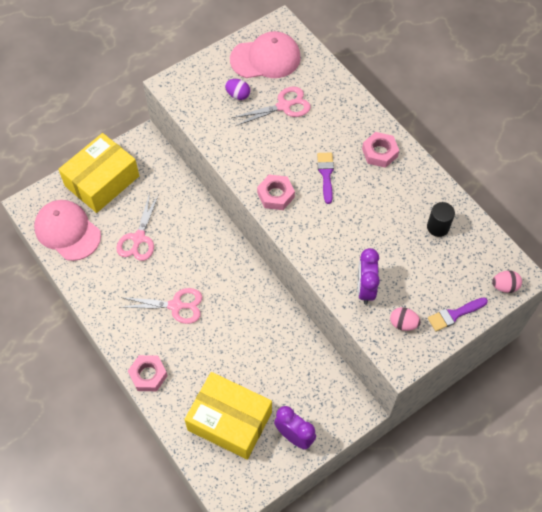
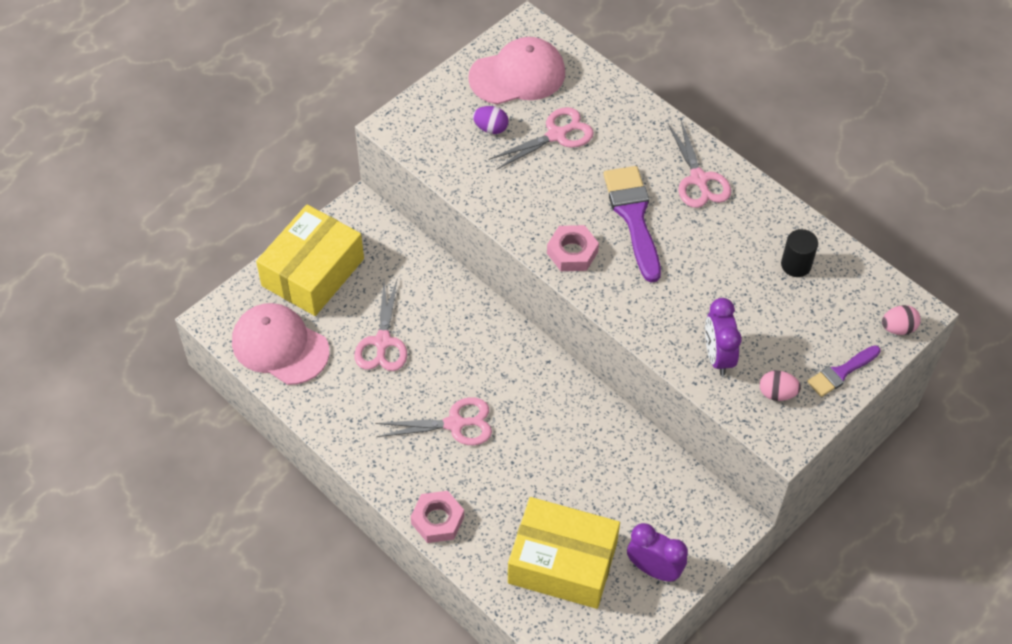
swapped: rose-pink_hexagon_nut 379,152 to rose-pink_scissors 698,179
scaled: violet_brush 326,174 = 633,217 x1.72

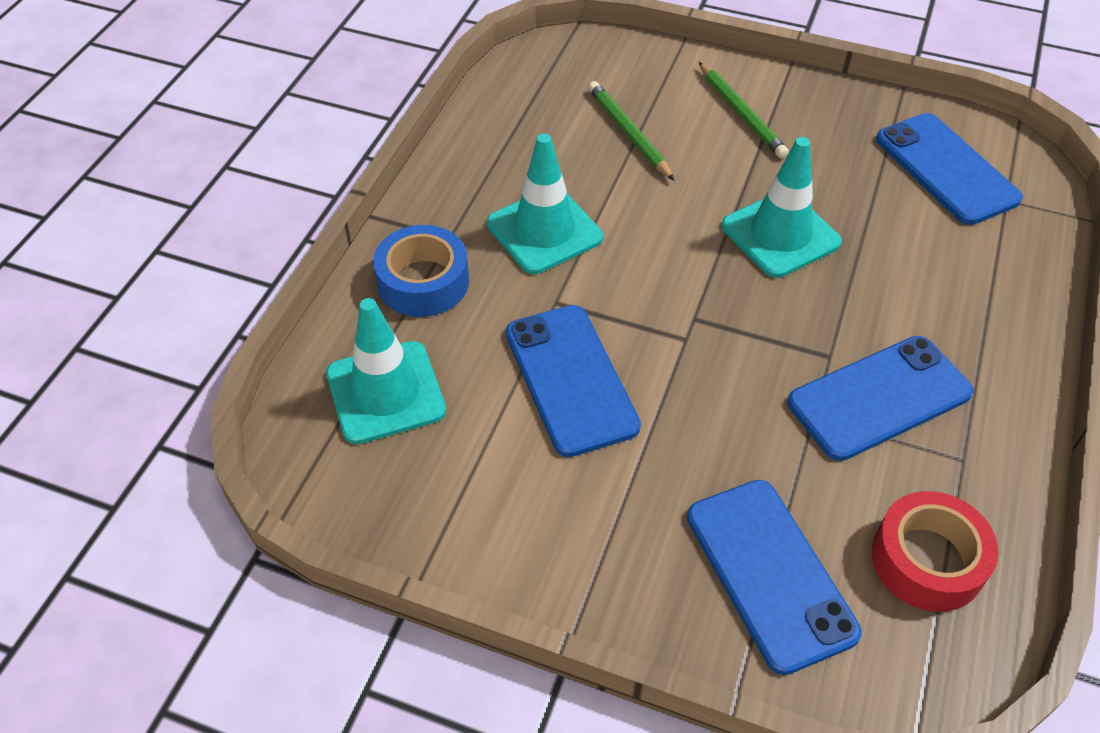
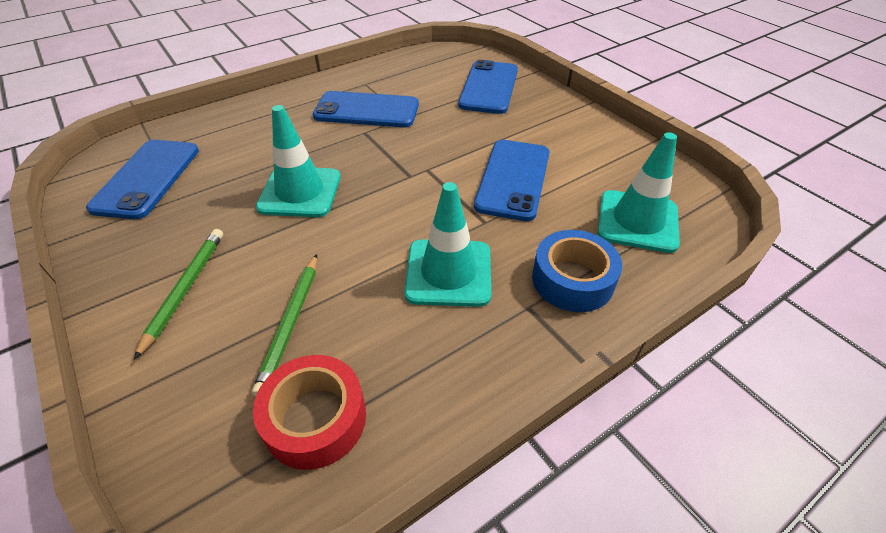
shifted: crimson_tape 927,560 to 315,419

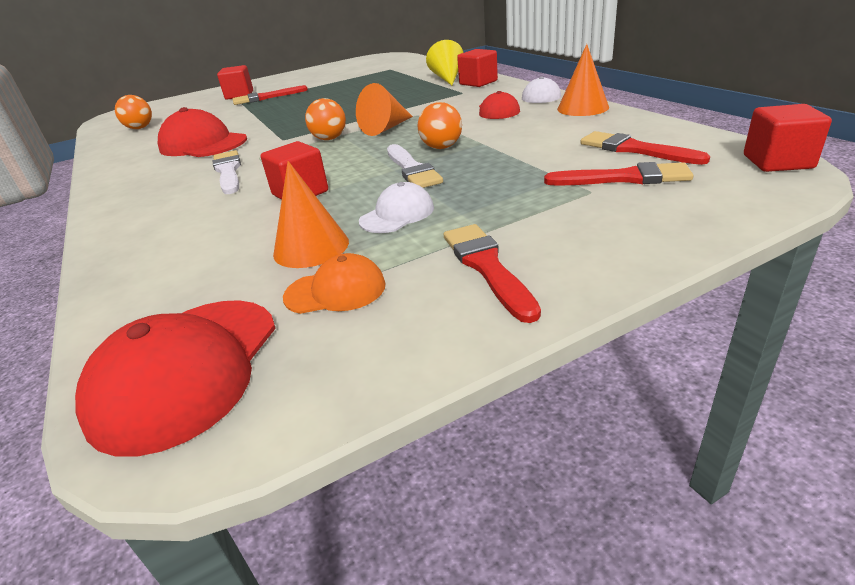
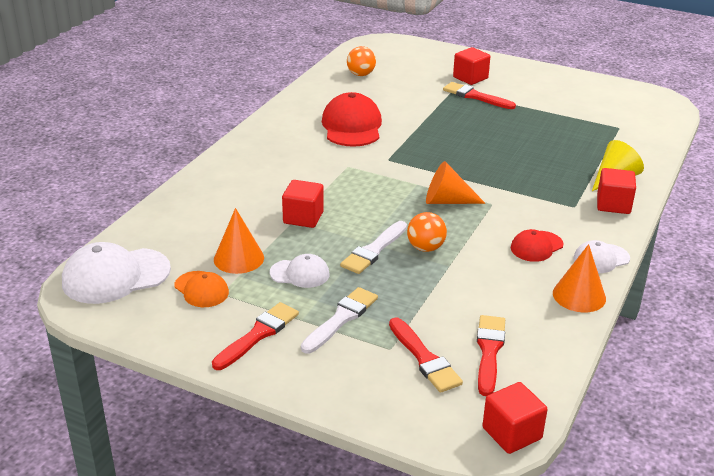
gone: orange-coloured_ball 329,139
shifted: snow-white_brush 228,172 to 341,319
repainted: crimson_peaked_cap 186,370 to snow-white_peaked_cap 115,276

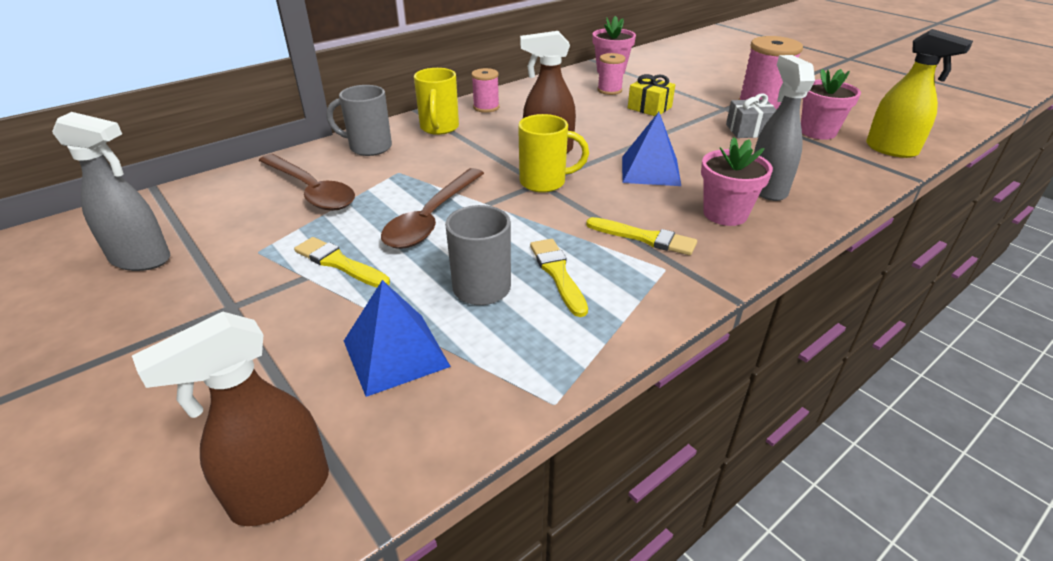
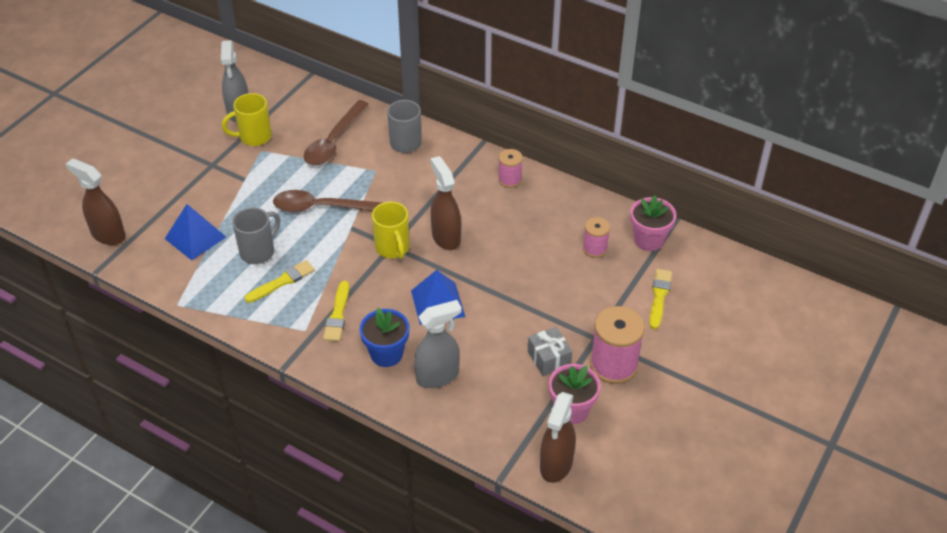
gone: golden_present 649,108
shifted: golden_brush 339,263 to 659,296; golden_coffee_mug 439,128 to 254,137
repainted: rose-pink_plant_pot 725,214 to cobalt_plant_pot 386,354; golden_spray_bottle 891,150 to brown_spray_bottle 556,465

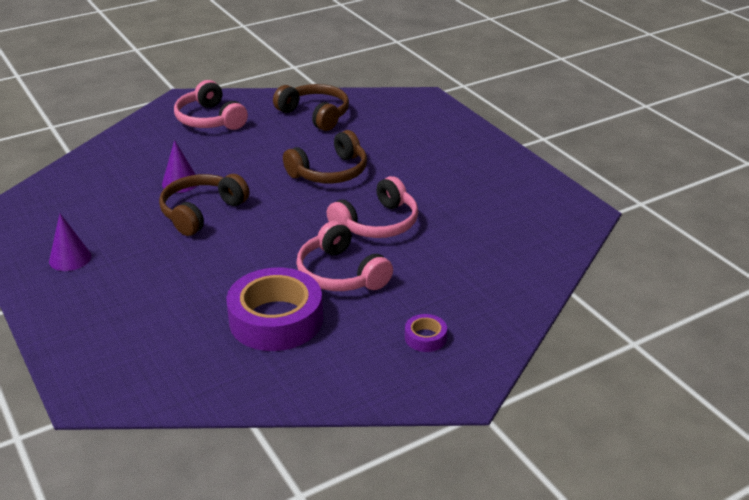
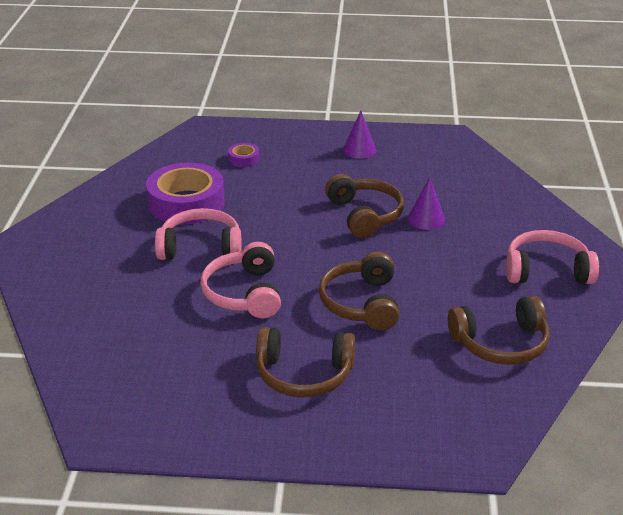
new: brown_headphones 304,374
shifted: violet_tape 425,337 to 243,159

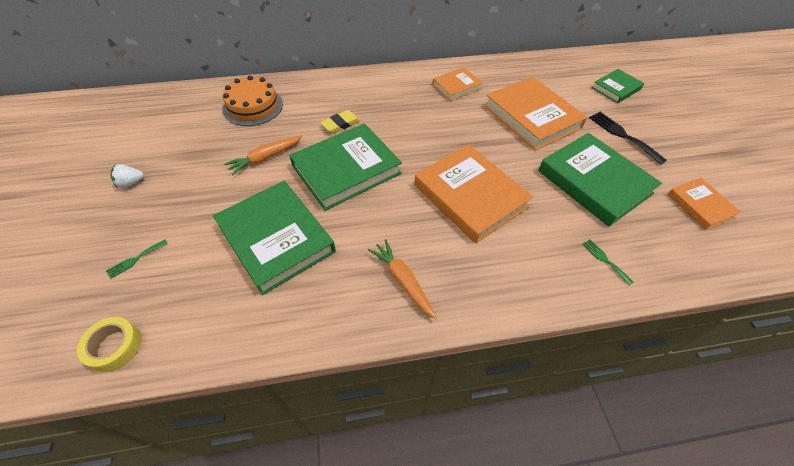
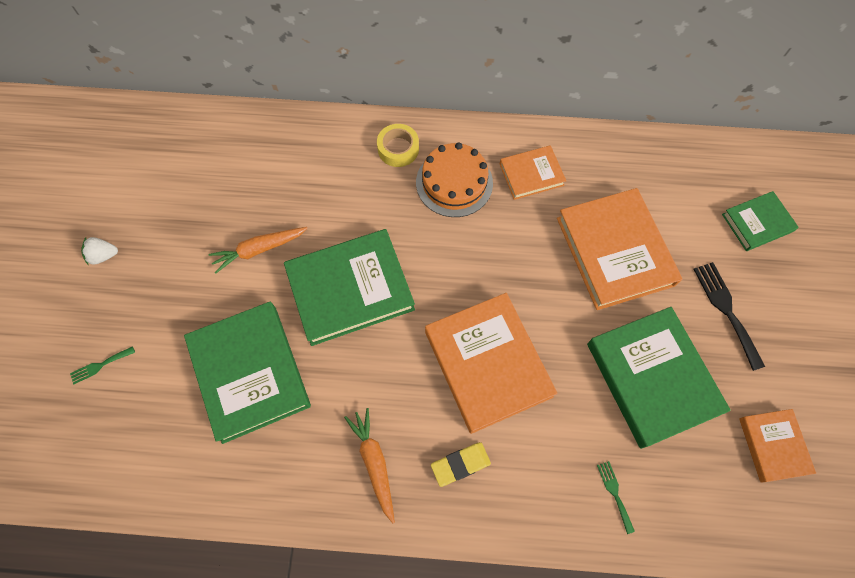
shifted: golden_tape 114,346 to 398,149; orange-coloured_layer_cake 253,106 to 454,182; golden_gum_eraser 341,124 to 460,464

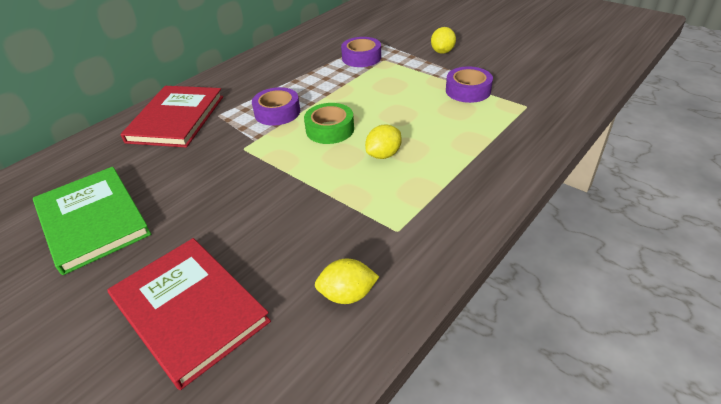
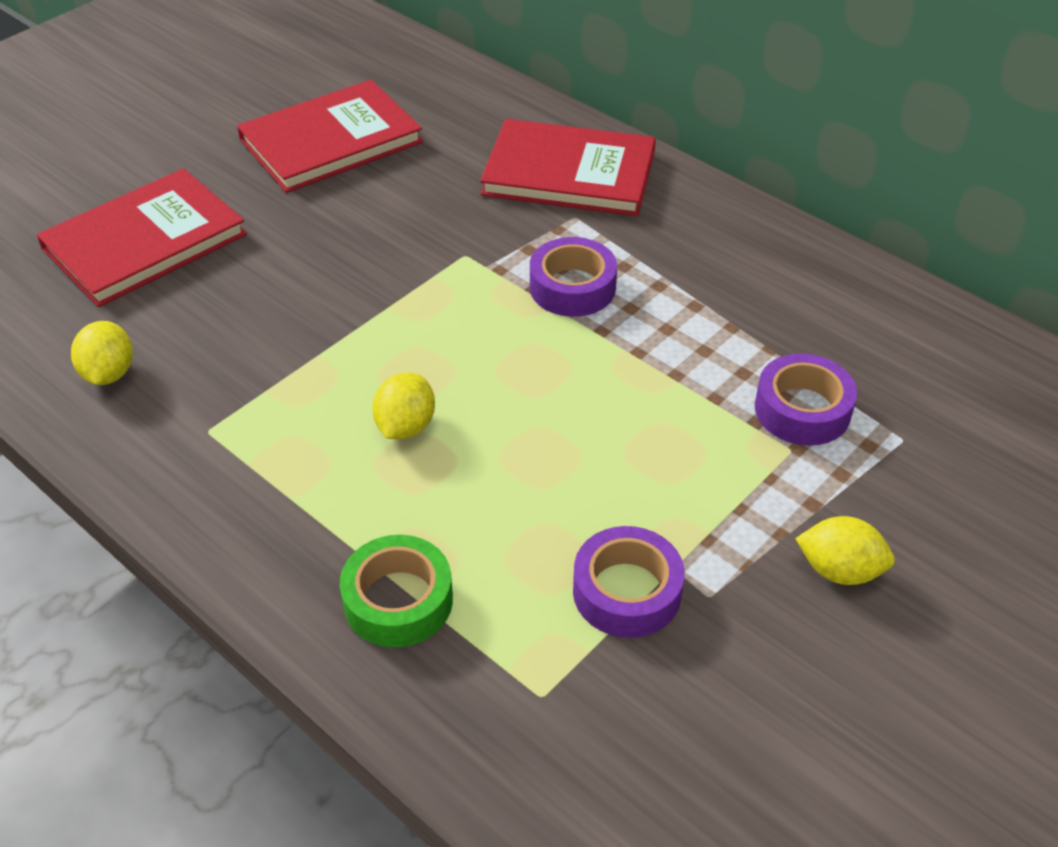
shifted: green_tape 330,129 to 398,600
repainted: green_book 92,220 to crimson_book 331,141
rotated: golden_toy_lemon 384,155 = 405,426 60 degrees clockwise

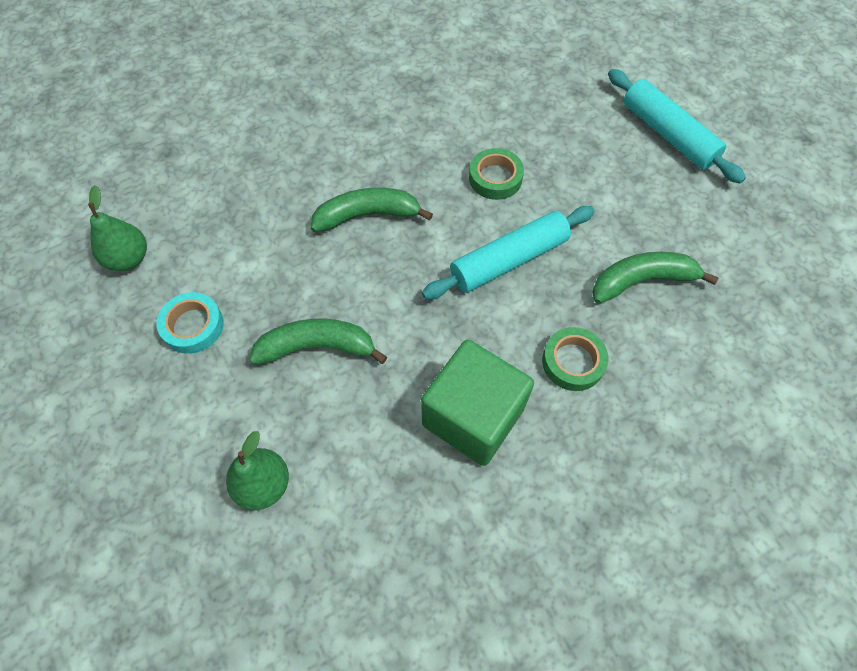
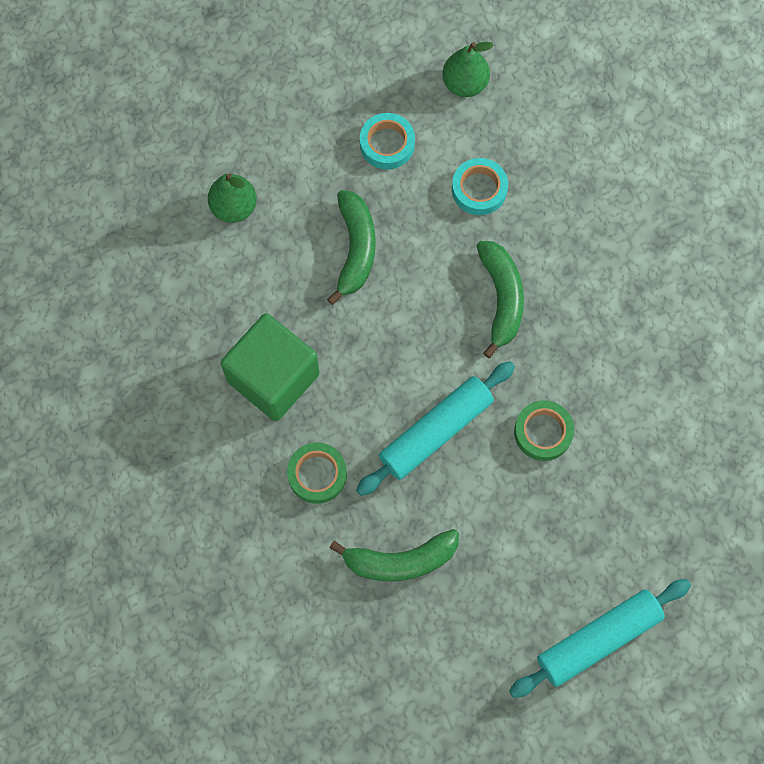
new: aqua_tape 479,189
rotated: aqua_pastry_roller 508,260 = 436,431 75 degrees clockwise; green_toy_banana 642,281 = 400,560 90 degrees clockwise

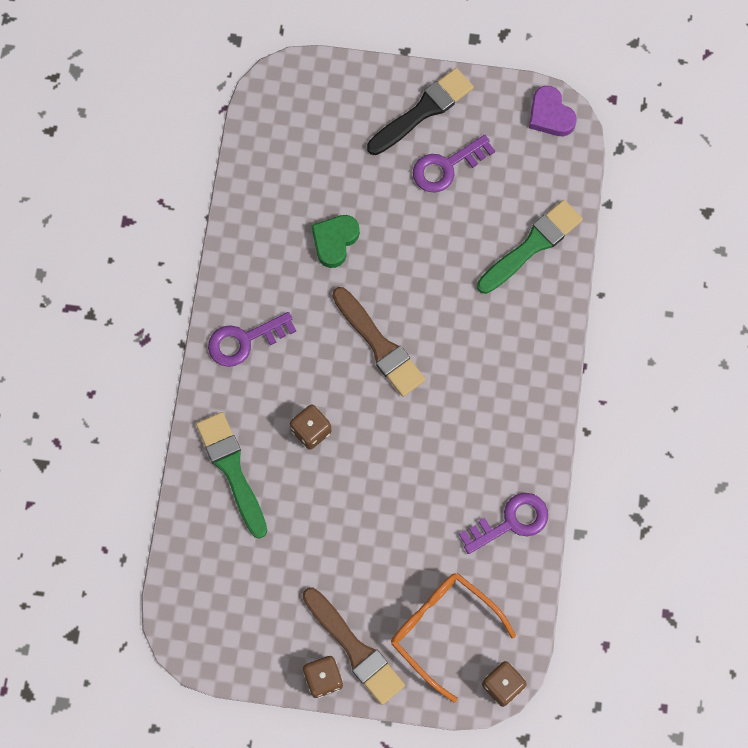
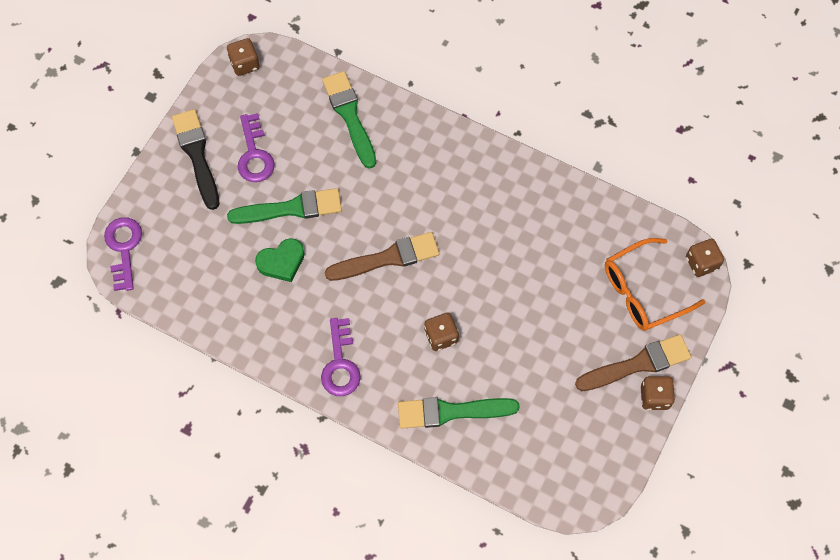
new: green_brush 291,208
shifted: violet_key 511,522 to 124,248
swapped: violet_heart 550,115 to brown_die 245,64
rotated: green_heart 334,241 = 282,262 75 degrees counterclockwise

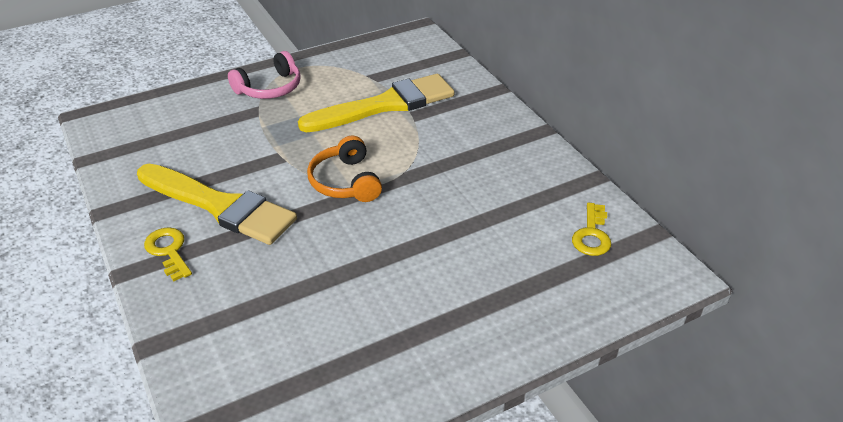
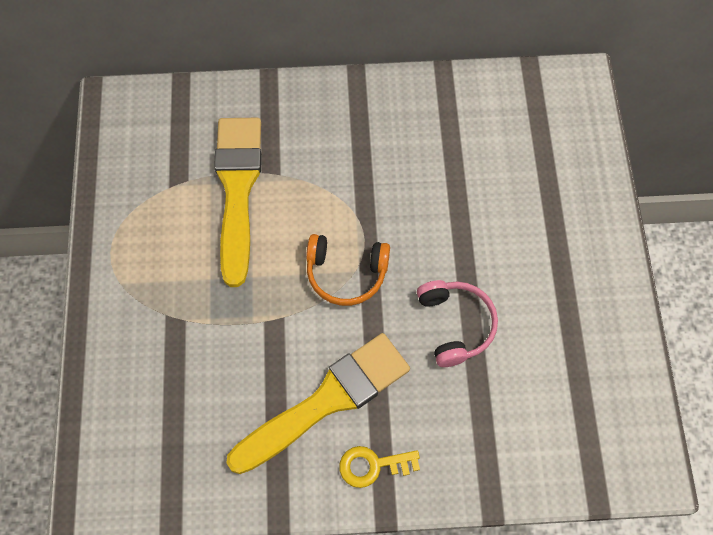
gone: golden_key 592,235
shifted: rose-pink_headphones 269,88 to 455,325

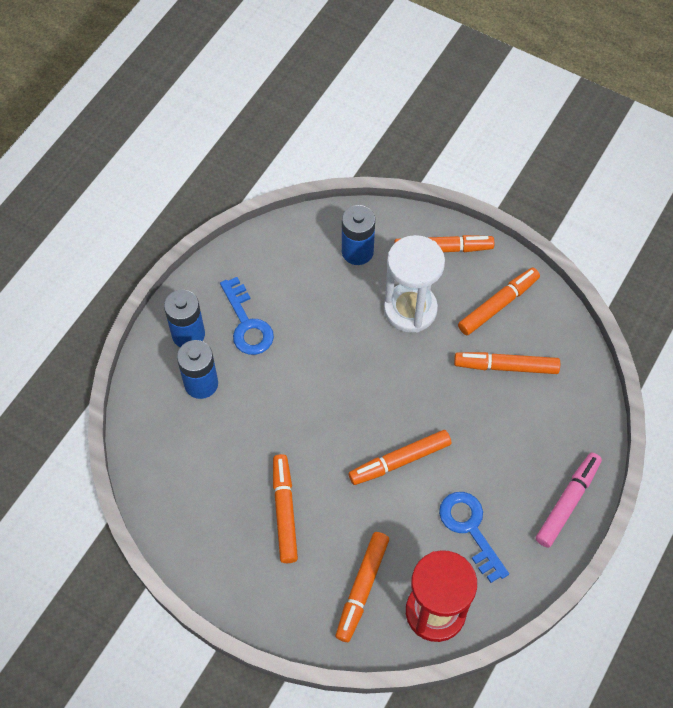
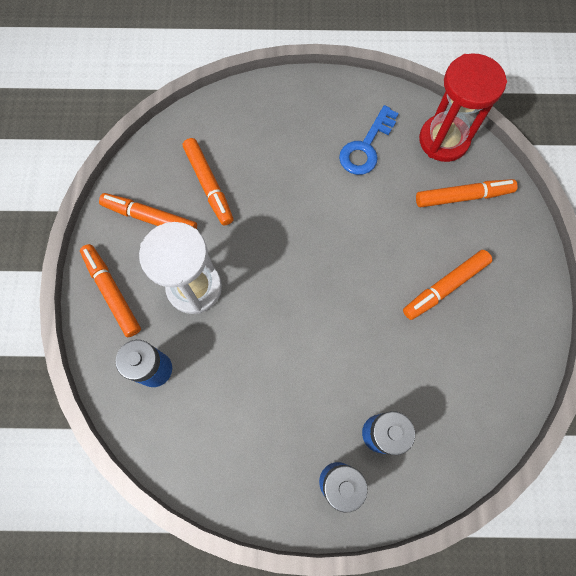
gone: cobalt_key 247,324; orange-coloured_marker_pen 400,461; rose-pink_marker_pen 567,502

